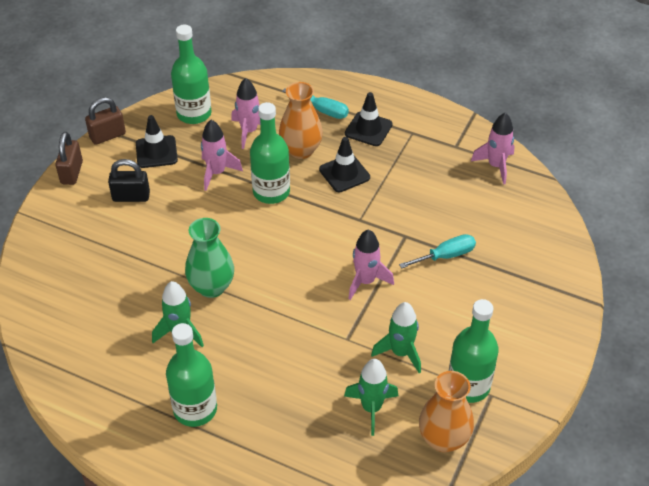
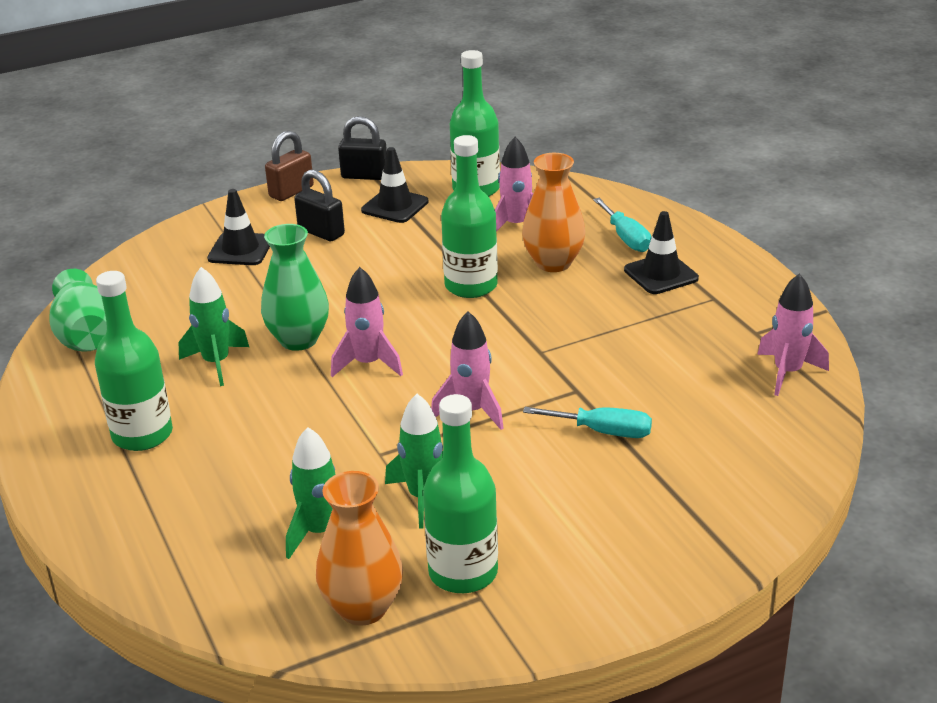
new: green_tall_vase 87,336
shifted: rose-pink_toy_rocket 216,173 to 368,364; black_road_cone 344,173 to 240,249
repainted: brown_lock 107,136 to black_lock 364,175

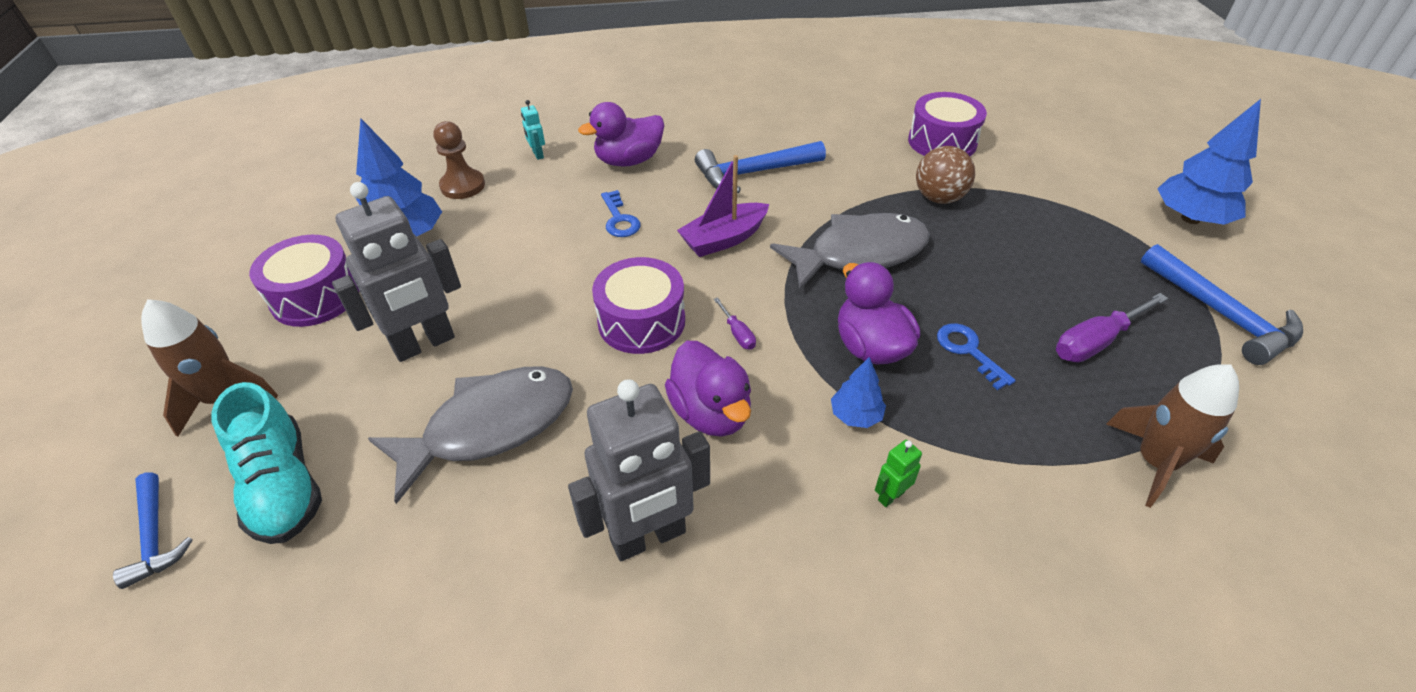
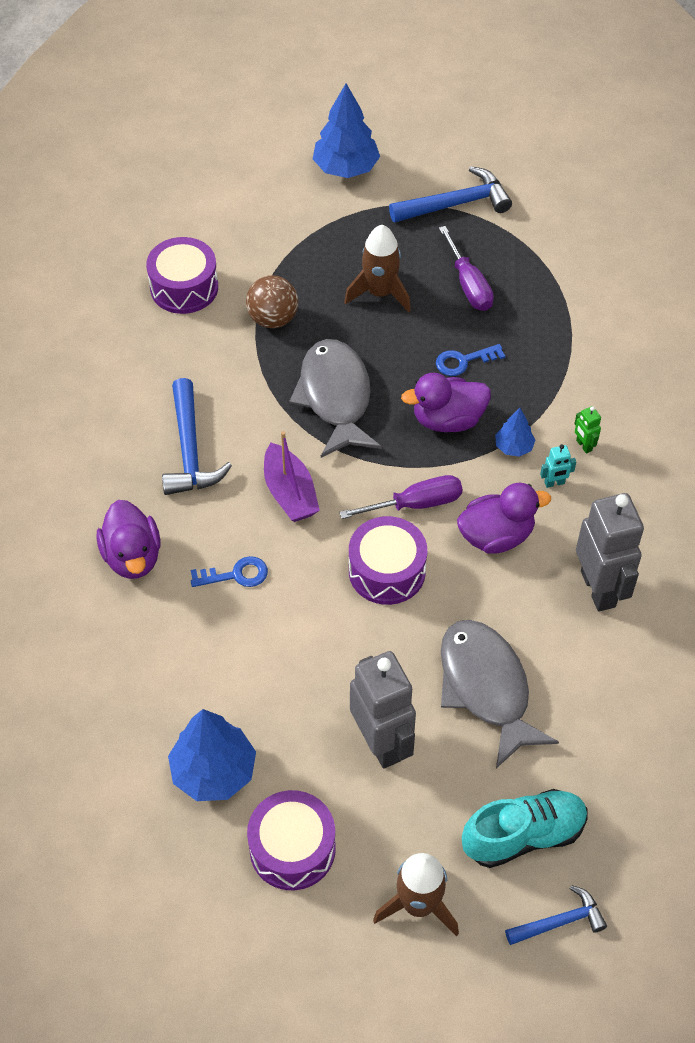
gone: brown_pawn 462,186
shifted: aqua_robot 537,154 to 554,483; brown_toy_rocket 1155,462 to 380,293
scaled: violet_flat_screwdriver 737,333 = 415,504 x1.93

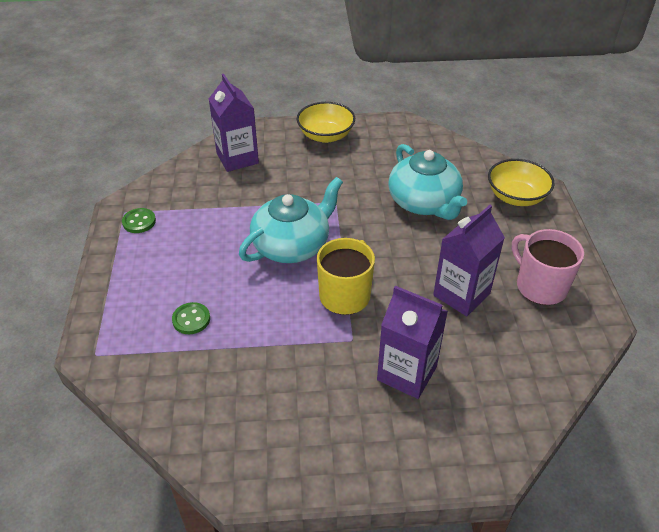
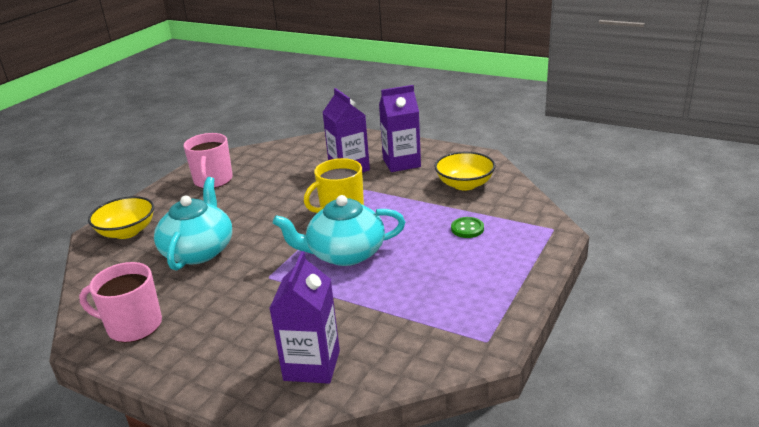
gone: green_shirt_button 139,222
new: rose-pink_coffee_mug 133,326
shifted: golden_bowl 326,135 to 464,184; violet_carton 461,294 to 401,163

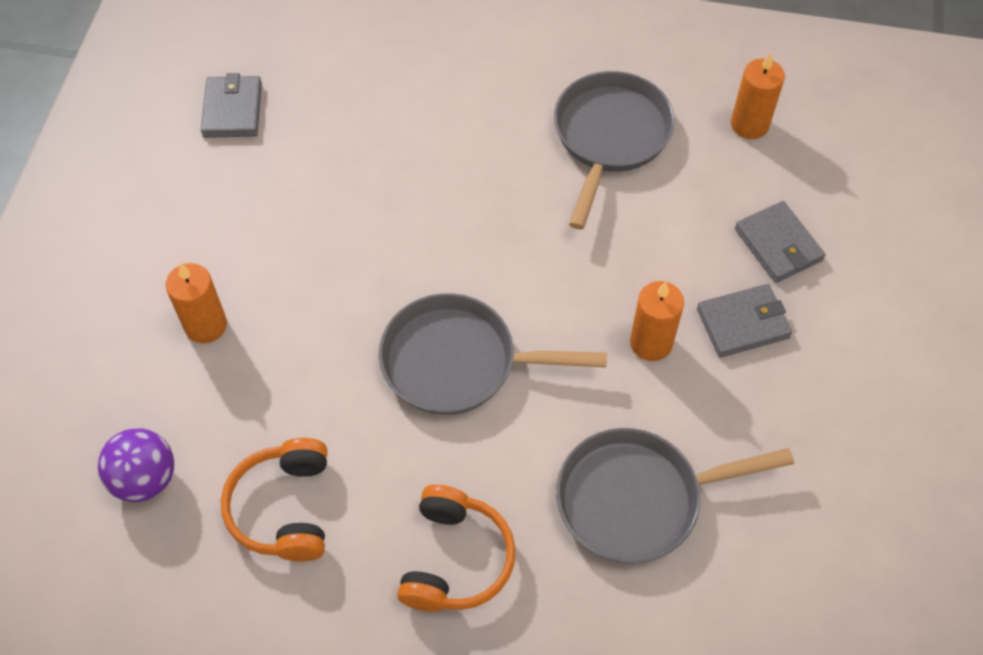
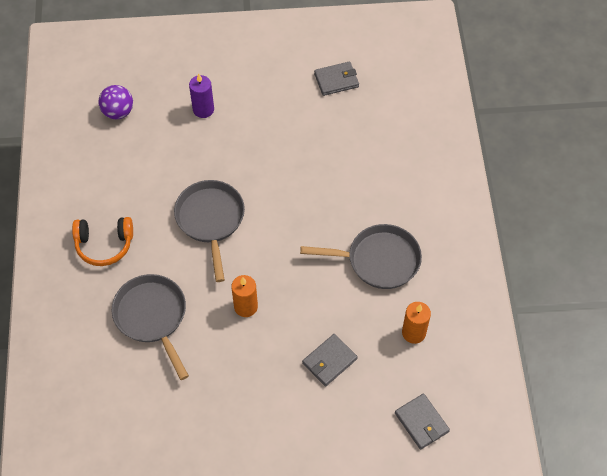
gone: orange-coloured_headphones 284,508
shifted: gray_billfold 743,323 to 421,422
repainted: orange-coloured_candle 206,325 to violet_candle 203,109

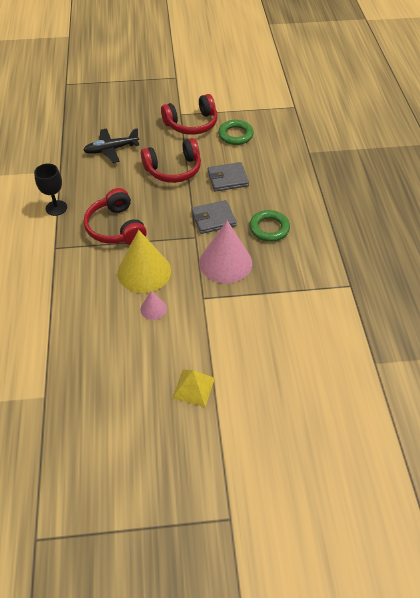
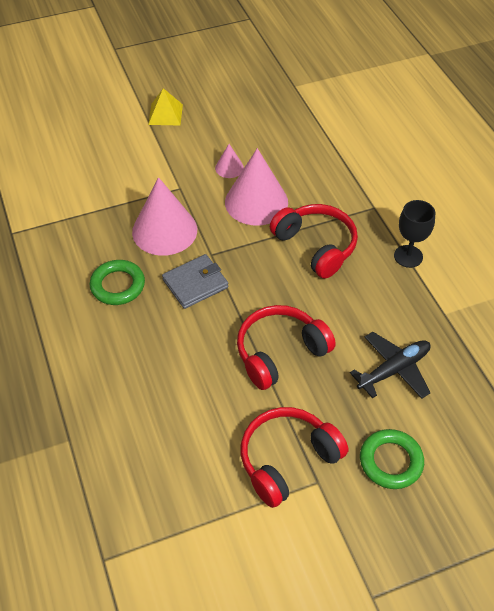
gone: gray_billfold 227,179
shifted: green_ring 235,135 to 391,461
repainted: golden_cone 144,271 to rose-pink_cone 256,202

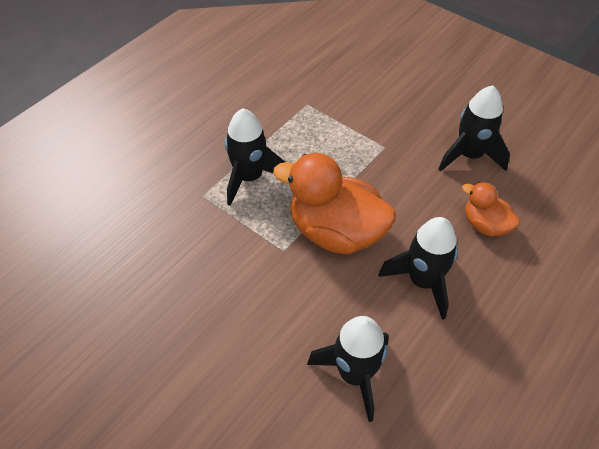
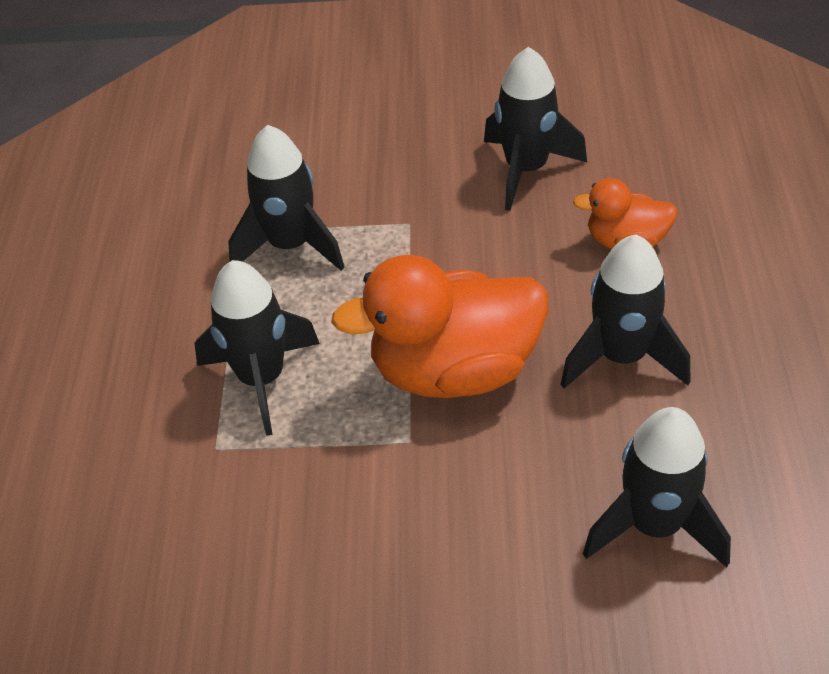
new: black_toy_rocket 291,246

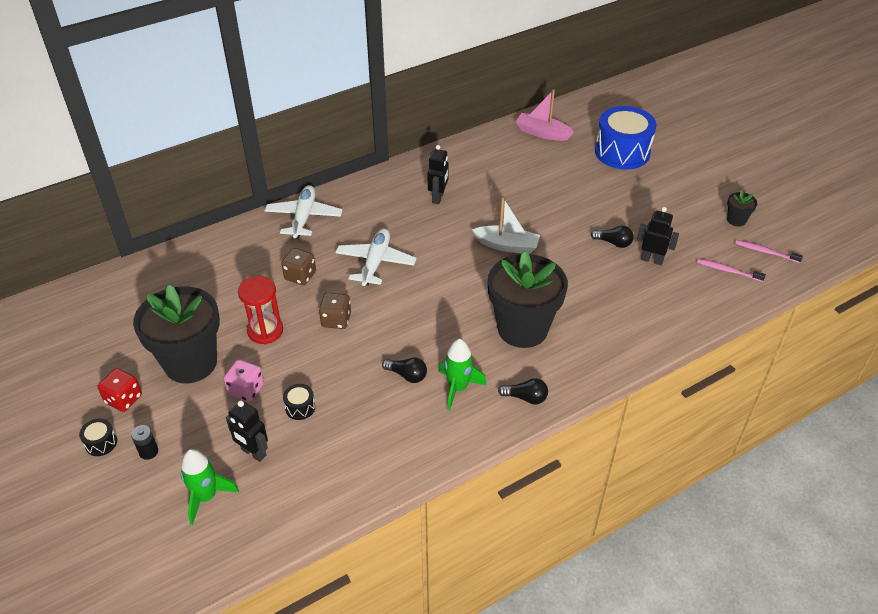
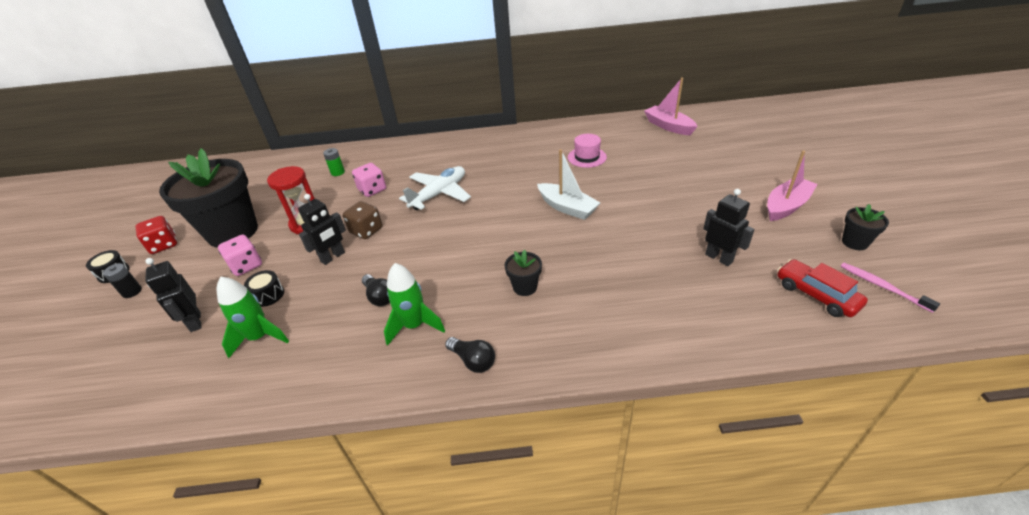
gone: snow-white_toy_plane 304,217; black_lightbulb 613,243; cobalt_drum 622,152
new: green_battery 337,172; rose-pink_top_hat 587,157; rose-pink_boat 786,206
shifted: green_toy_rocket 206,497 to 260,337; black_robot 438,197 to 333,257
swapped: rose-pink_tooth_brush 728,271 to crimson_toy_car 816,295
repainted: brown_die 300,276 to rose-pink_die 372,190
scaled: black_plant_pot 522,329 = 525,287 x0.42

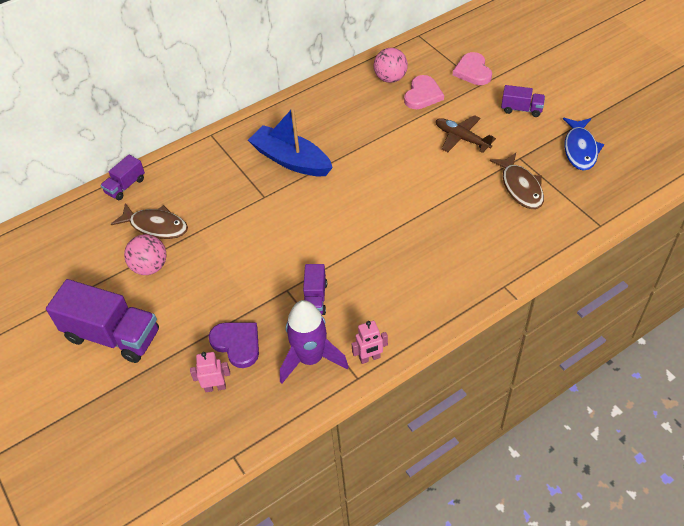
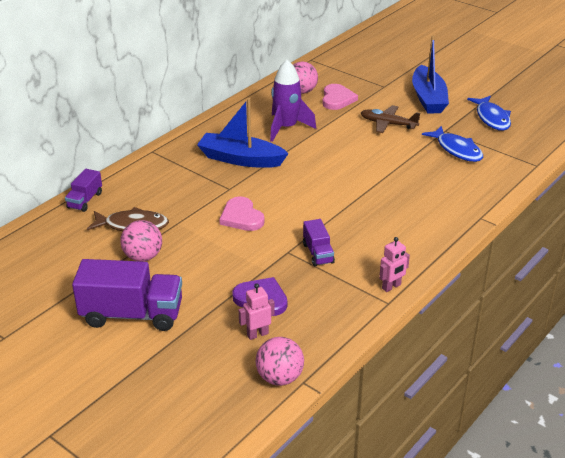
new: rose-pink_ball 279,377
shifted: violet_toy_rocket 310,358 to 286,128; rose-pink_heart 473,71 to 241,217
swapped: violet_truck 521,109 to cobalt_boat 428,98
repainted: brown_fish_figure 520,187 to cobalt_fish_figure 457,150

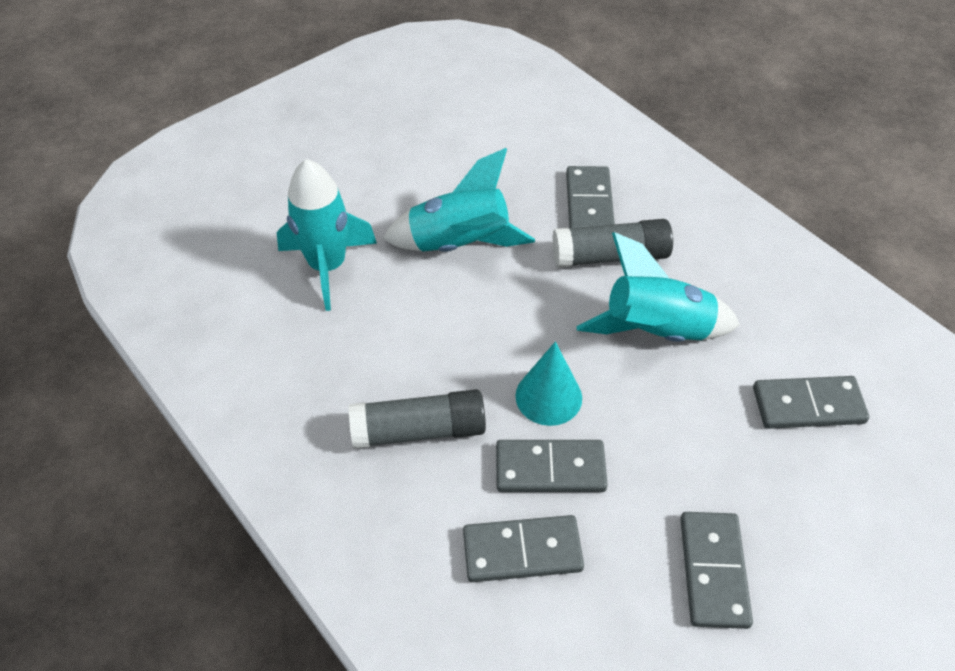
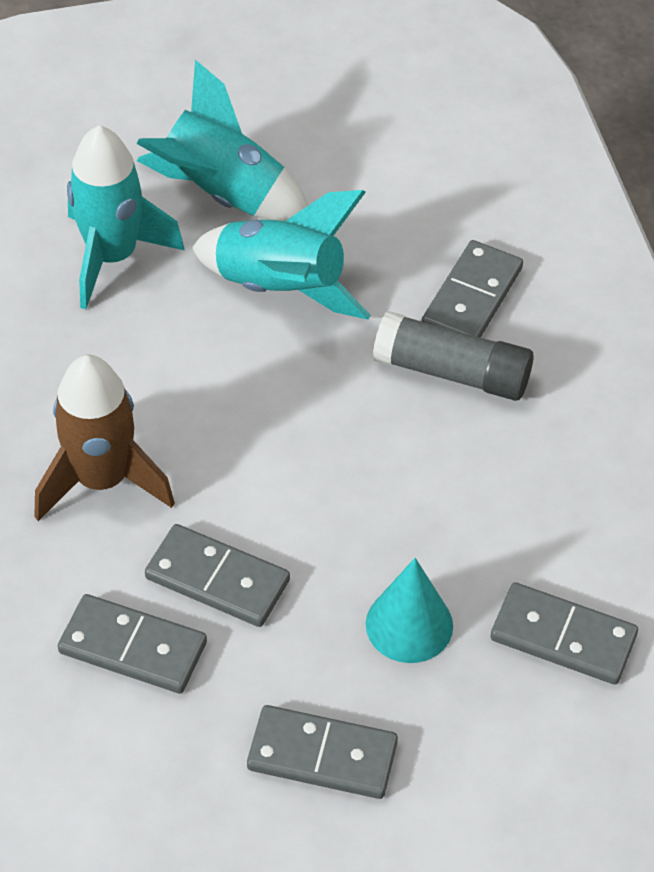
shifted: aqua_cone 548,396 to 409,625; aqua_toy_rocket 655,331 to 222,194
swapped: gray_stick_of_glue 419,430 to brown_toy_rocket 102,480
rotated: gray_domino_piece 713,571 = 322,756 75 degrees clockwise

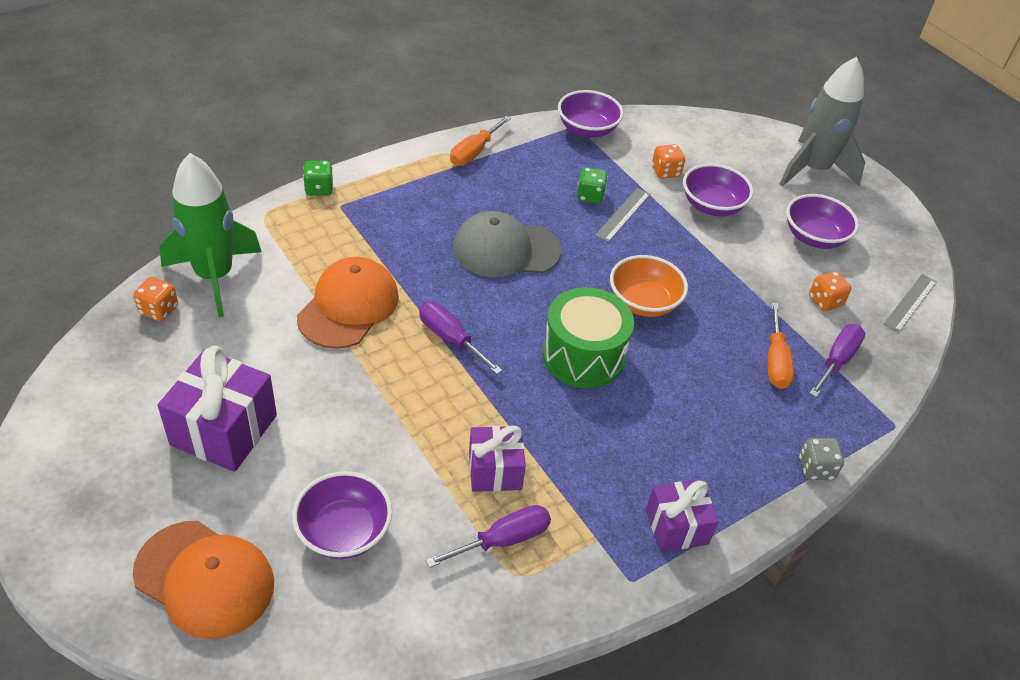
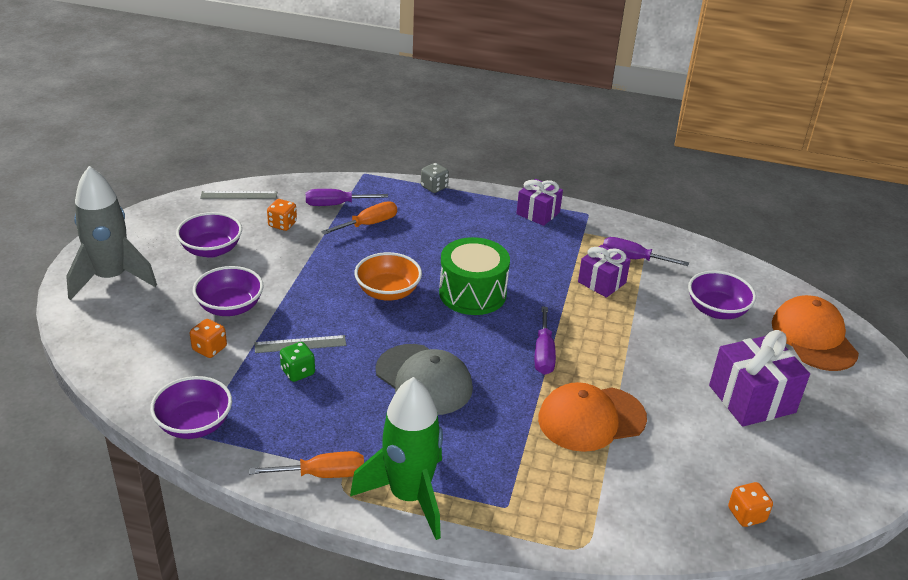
gone: green_die 319,189
shifted: green_toy_rocket 215,276 to 409,496

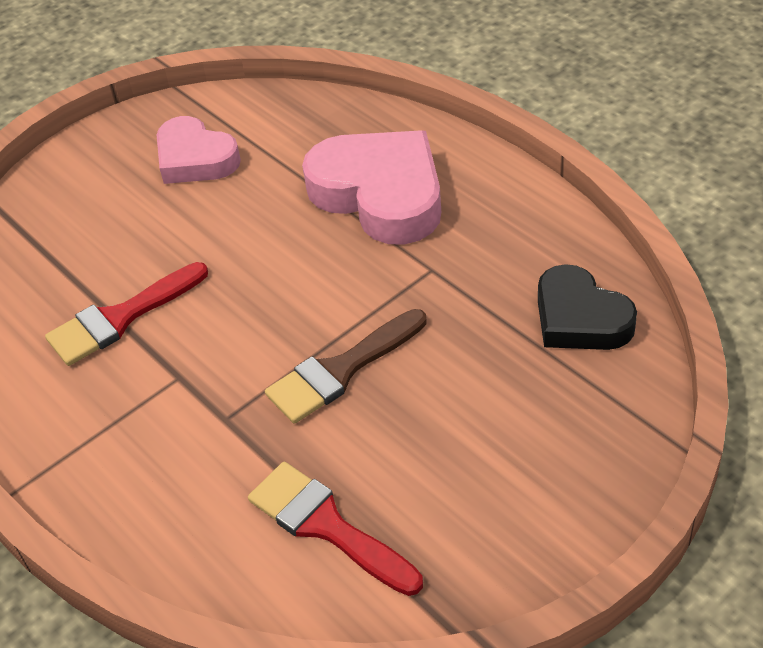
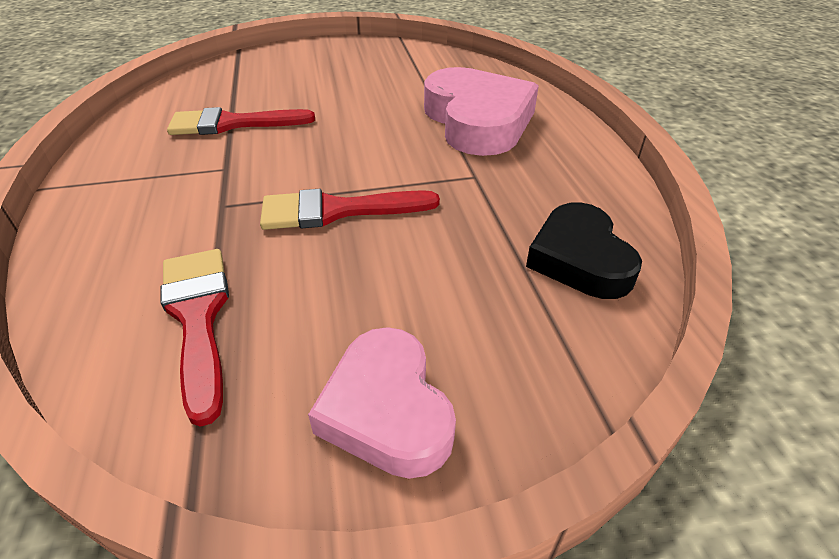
shifted: rose-pink_heart 195,158 to 387,409
repainted: brown_brush 341,370 to crimson_brush 337,210

